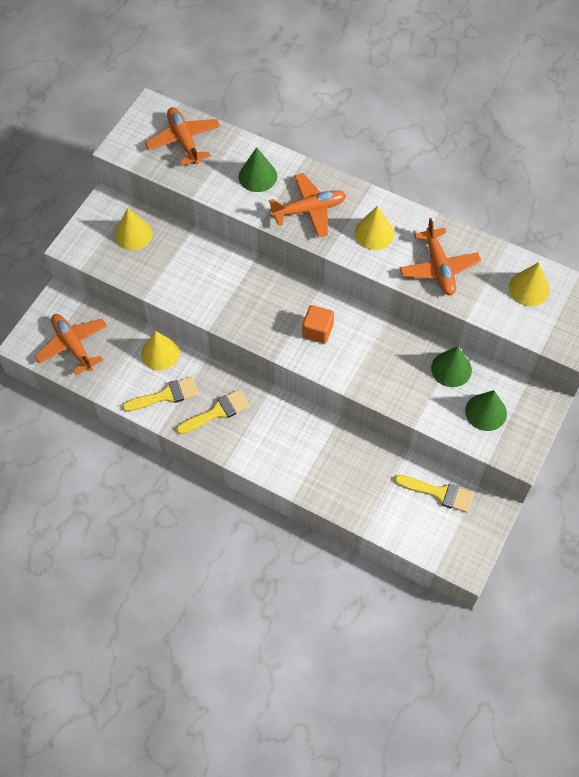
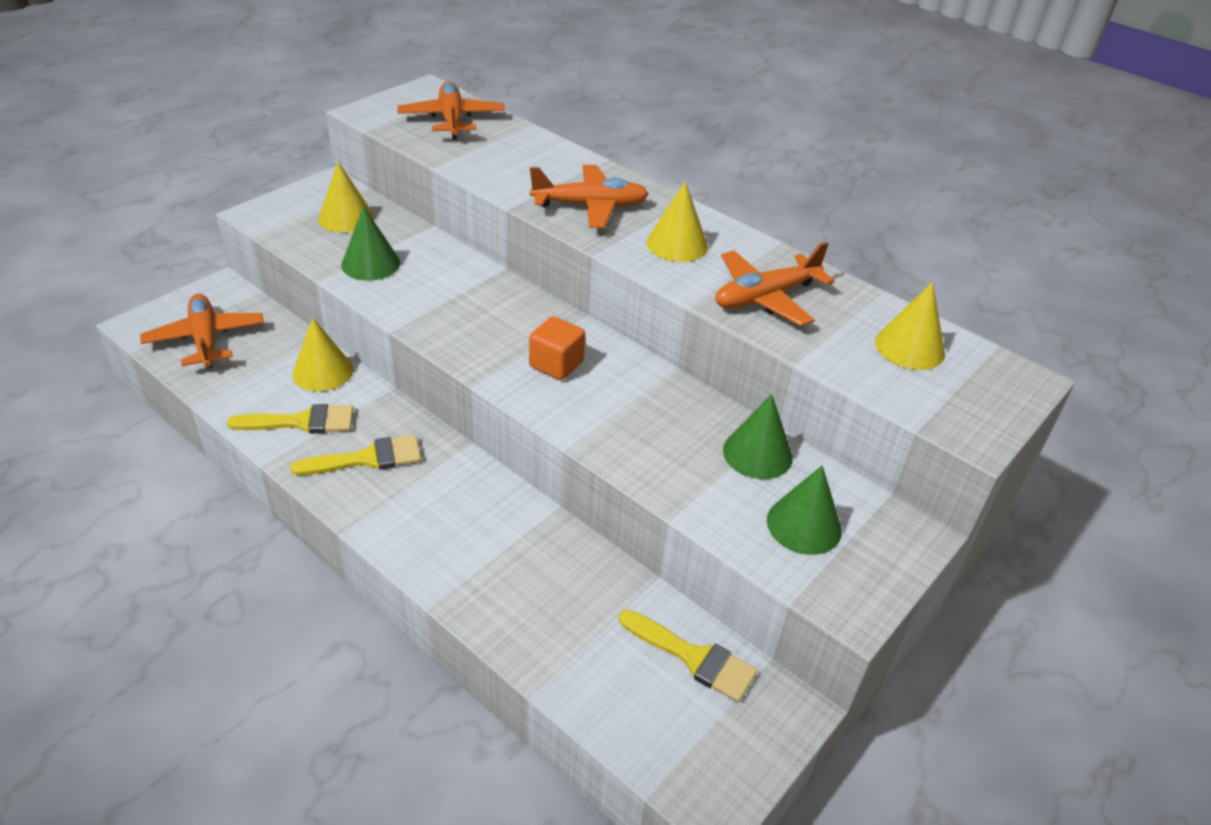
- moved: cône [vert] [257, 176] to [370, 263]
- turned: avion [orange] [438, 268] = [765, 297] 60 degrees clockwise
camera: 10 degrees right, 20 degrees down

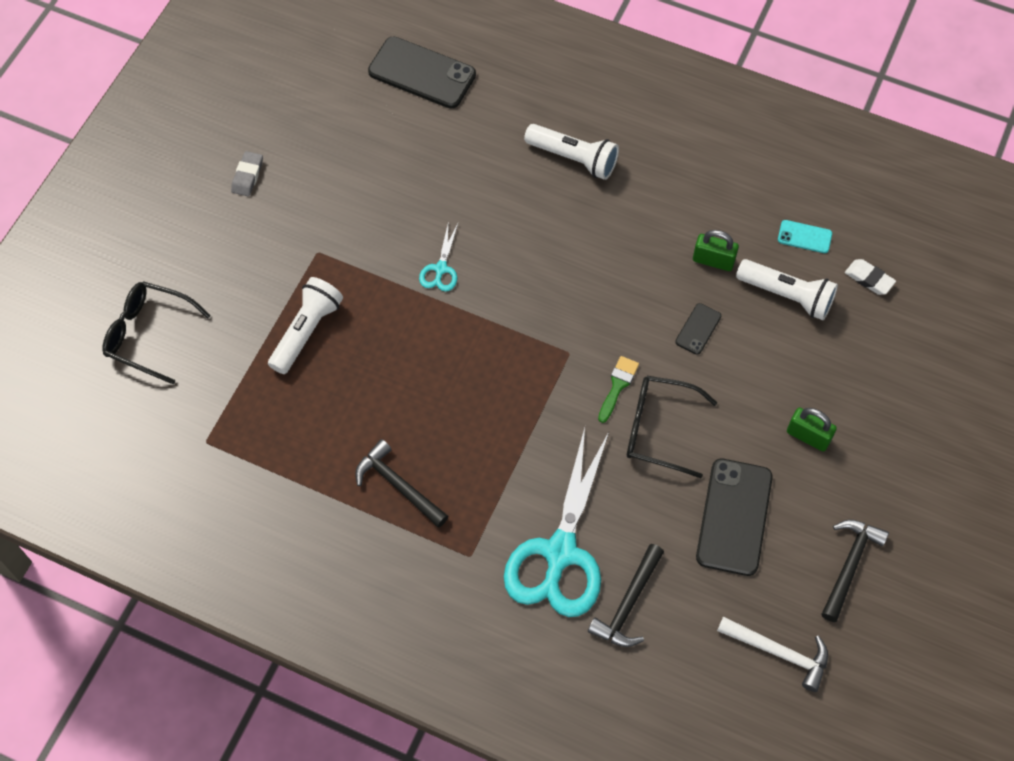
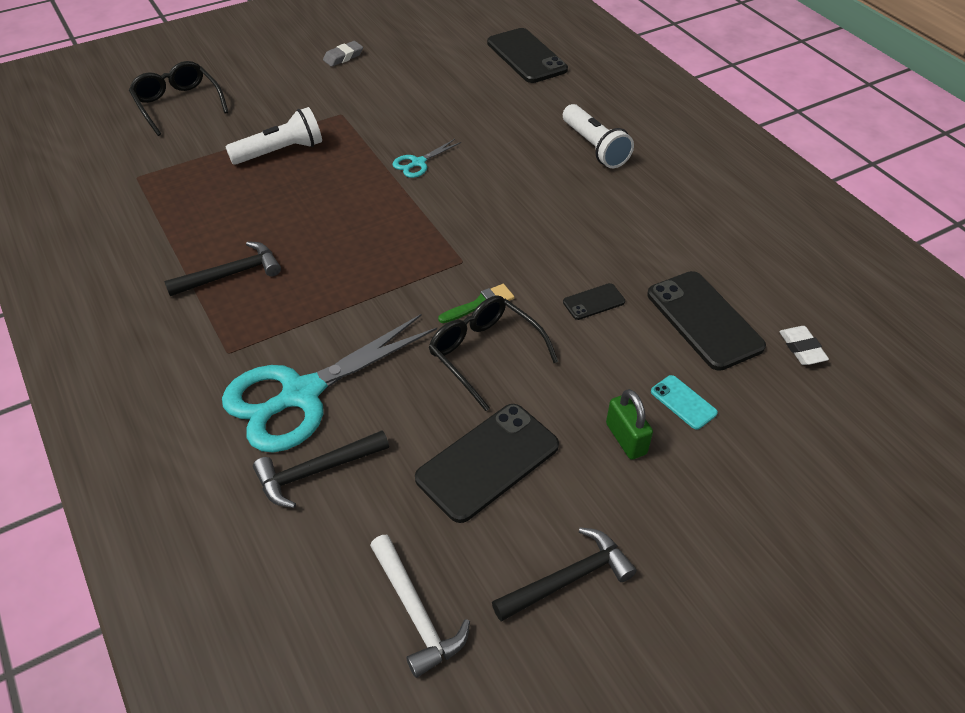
- turned: marteau [noir] [398, 485] = [231, 274] 75 degrees clockwise
- removed: cadenas [vert] [713, 260]
- replaced: lampe de poche [blanc] [787, 295] to téléphone [noir] [704, 320]
- moved: téléphone [turquoise] [804, 237] to [683, 402]
camera: 35 degrees right, 15 degrees down

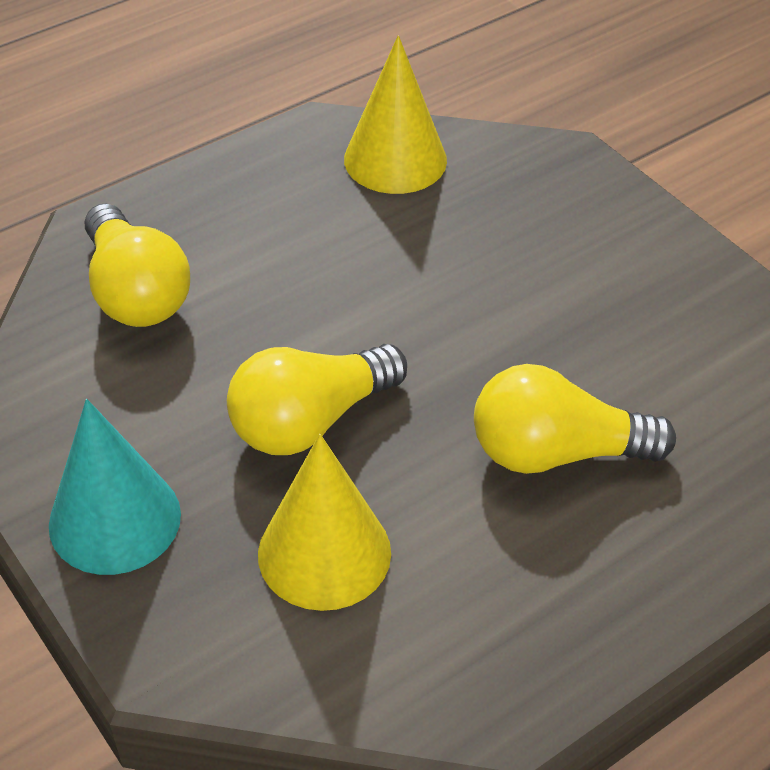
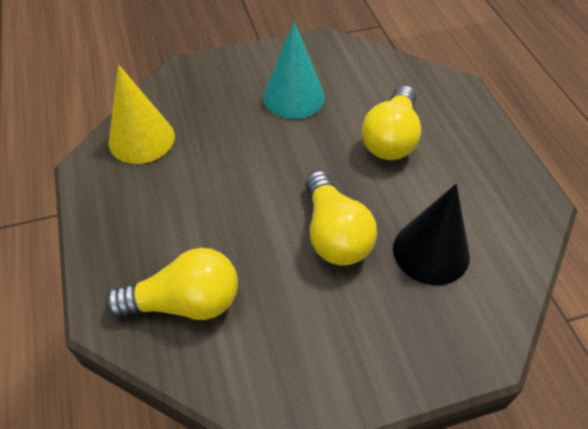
- moved: cône [turquoise] [115, 519] to [294, 97]
- recoloured: cône [jaune] [324, 553] to cône [noir] [431, 251]
camera: 70 degrees left, 5 degrees up

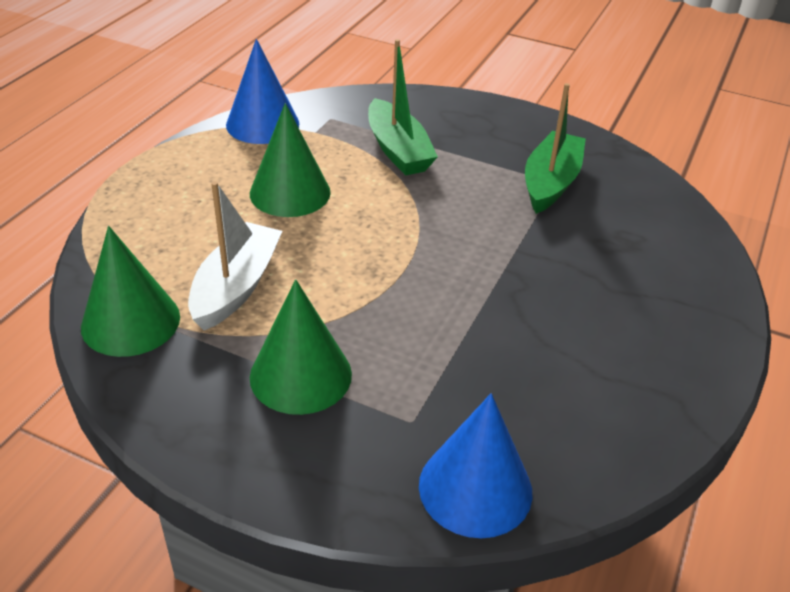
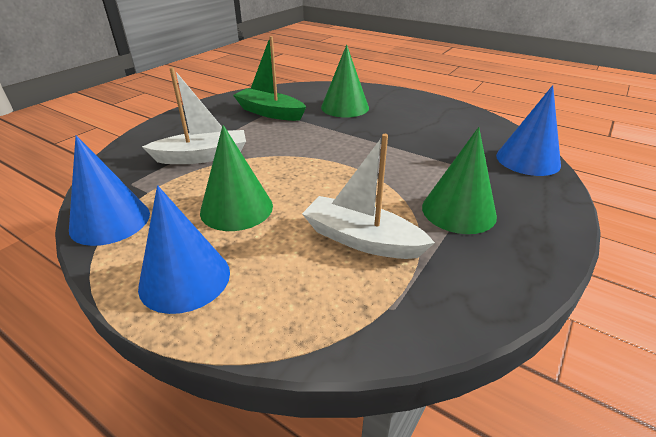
- moved: cône [vert] [130, 321] to [345, 107]
- recoloured: bateau [vert] [398, 150] to bateau [blanc] [202, 157]
- added: cône [bleu] [185, 279]
camera: 80 degrees left, 5 degrees down

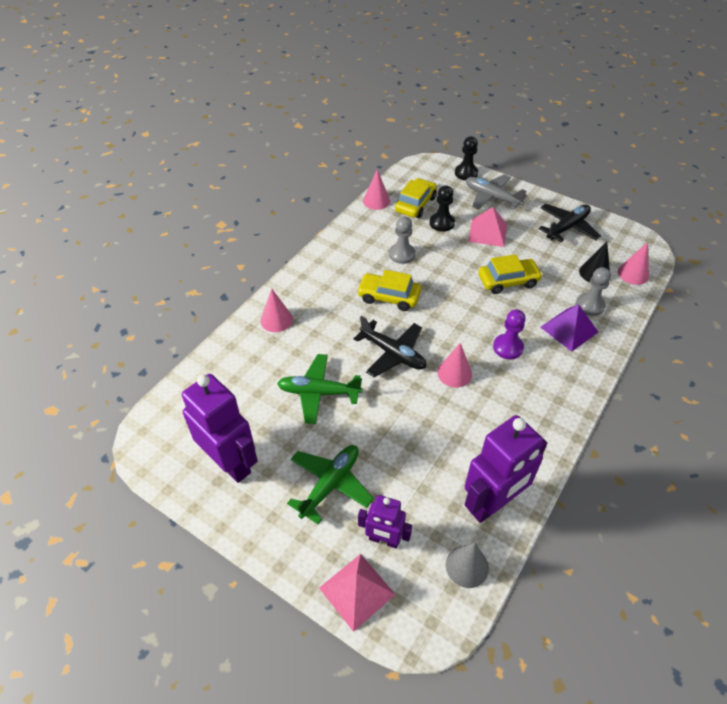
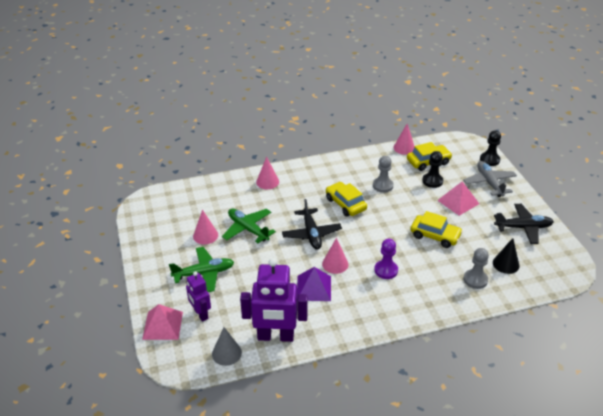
- removed: robot [violet] [230, 463]
- moved: pyramide [violet] [569, 329] to [313, 288]
- moved: cône [rose] [633, 274] to [205, 235]
camera: 40 degrees right, 10 degrees down

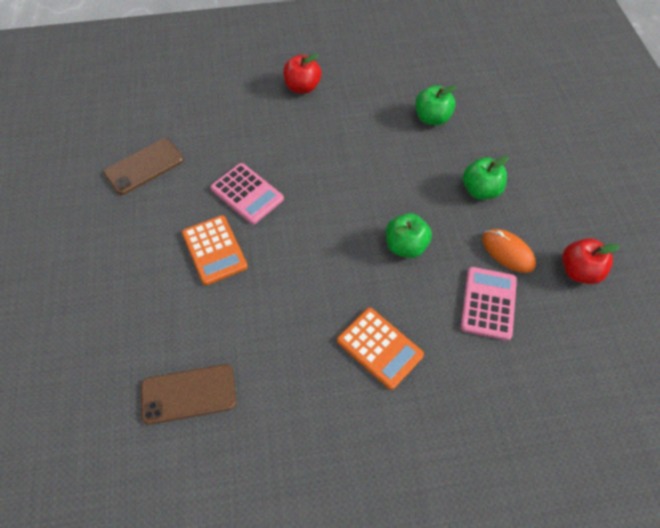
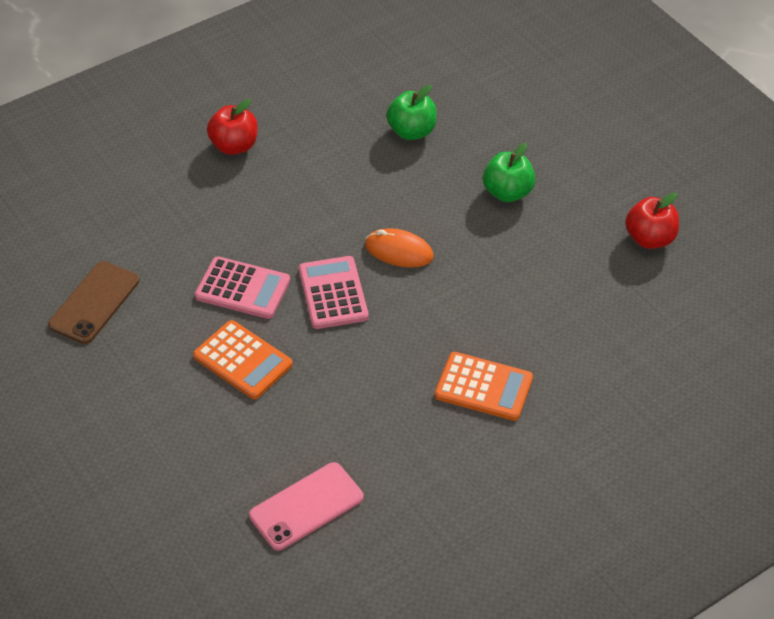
- recoloured: téléphone [marron] [188, 394] to téléphone [rose] [306, 507]
- removed: pomme [vert] [405, 246]
- moved: calculatrice [rose] [488, 303] to [333, 293]
- moved: souris [orange] [507, 252] to [399, 251]
camera: 25 degrees left, 10 degrees down

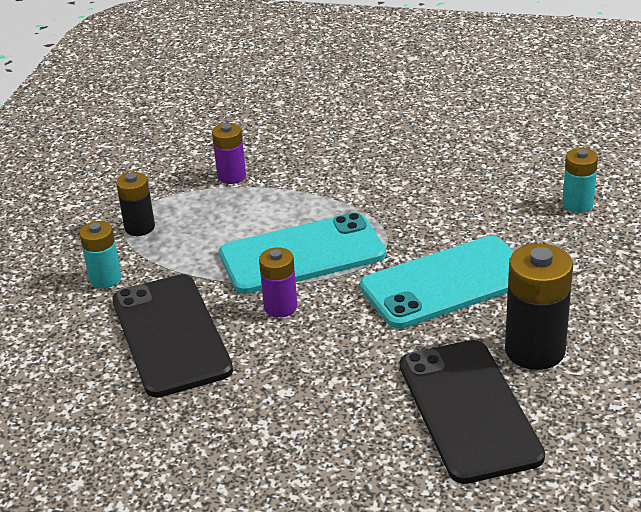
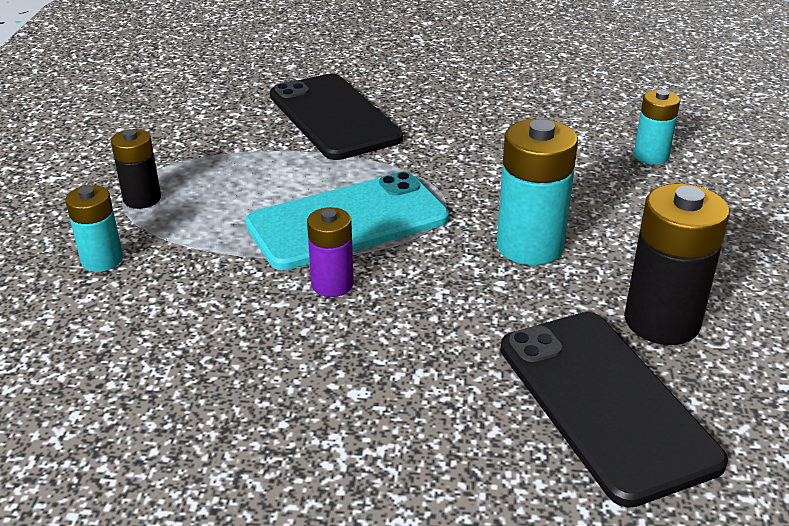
- moved: téléphone [noir] [171, 335] to [334, 117]
- removed: pile [violet] [231, 176]
- replaced: téléphone [turquoise] [446, 283] to pile [turquoise] [529, 246]
camera: 10 degrees left, 0 degrees up

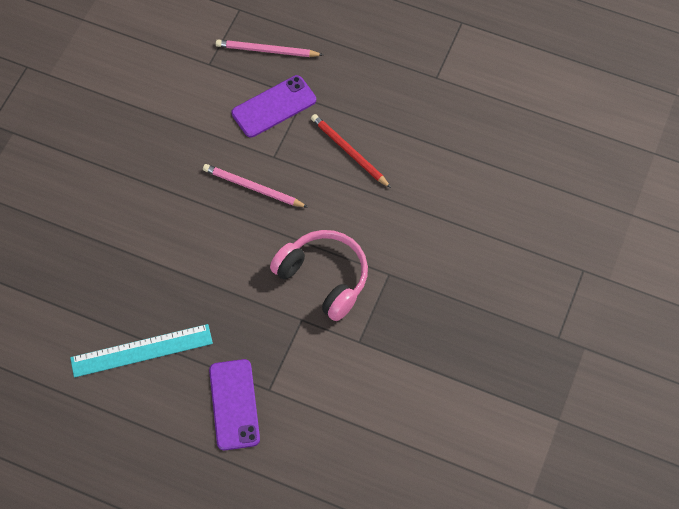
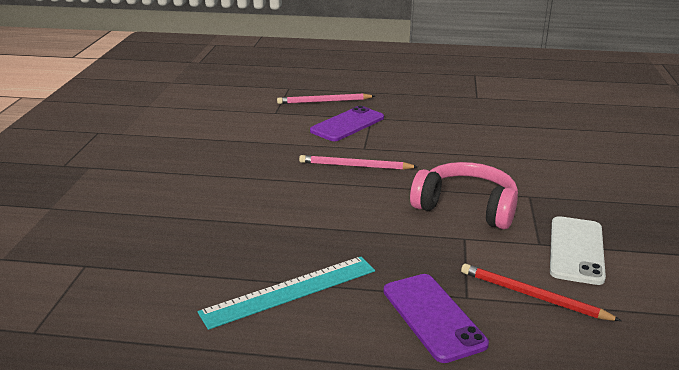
- moved: crayon [rouge] [349, 151] to [533, 296]
- added: téléphone [blanc] [576, 250]
camera: 15 degrees left, 35 degrees down

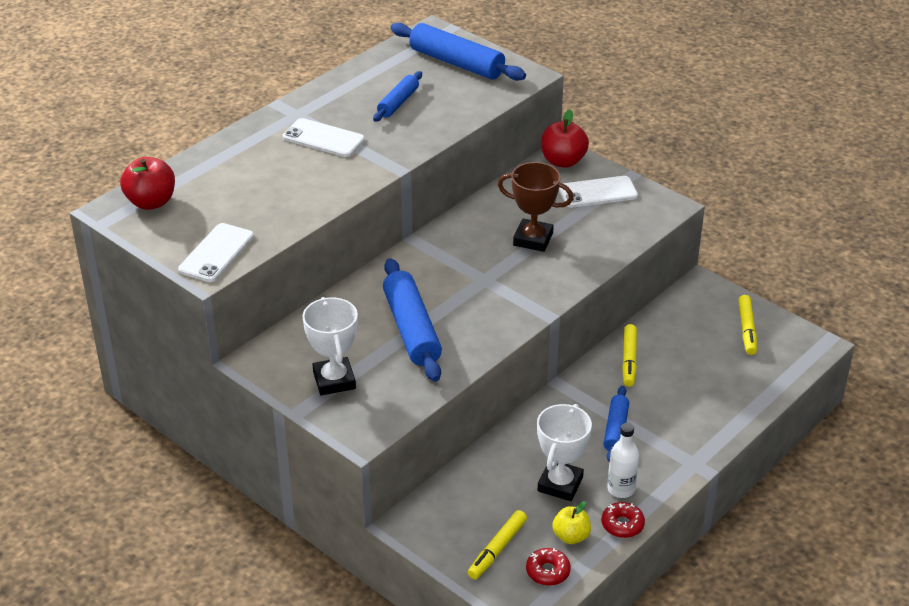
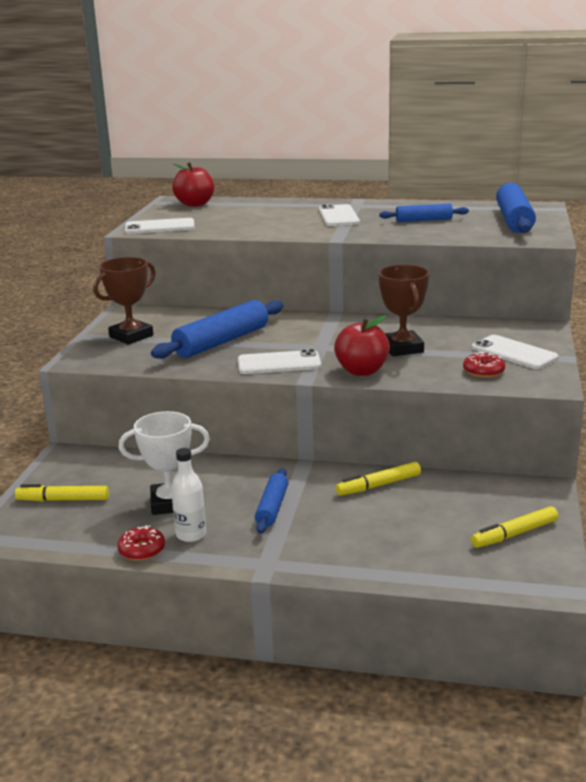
- recoloured: trophée [blanc] [334, 380] to trophée [marron] [131, 336]
- moved: beignet [rouge] [548, 571] to [483, 371]
- moved: pomme [rouge] [563, 161] to [362, 371]
- removed: pomme [jaune] [571, 536]
- turned: rouleau à pâtisserie [bleu] [615, 429] = [272, 507] 60 degrees counterclockwise
- added: téléphone [blanc] [279, 363]
camera: 60 degrees right, 15 degrees down

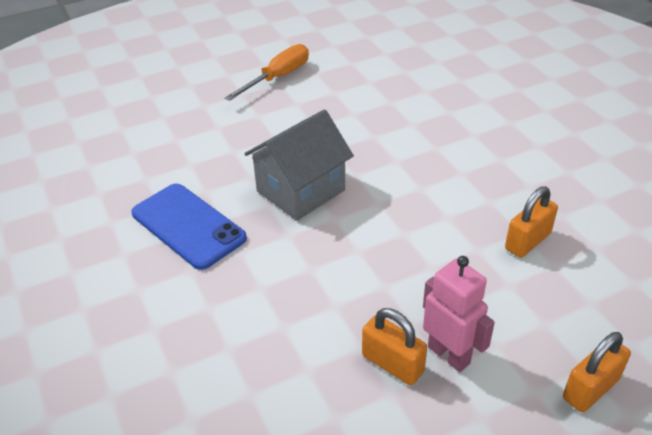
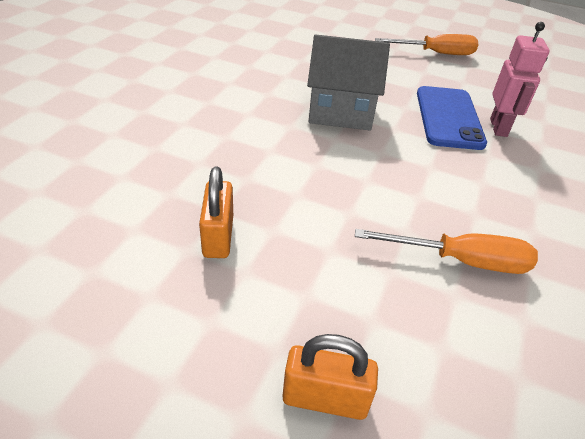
- moved: téléphone [bleu] [188, 226] to [448, 117]
- moved: robot [rose] [449, 354] to [499, 128]
- replaced: cadenas [orange] [527, 241] to tournevis [orange] [461, 261]
camera: 45 degrees right, 0 degrees up

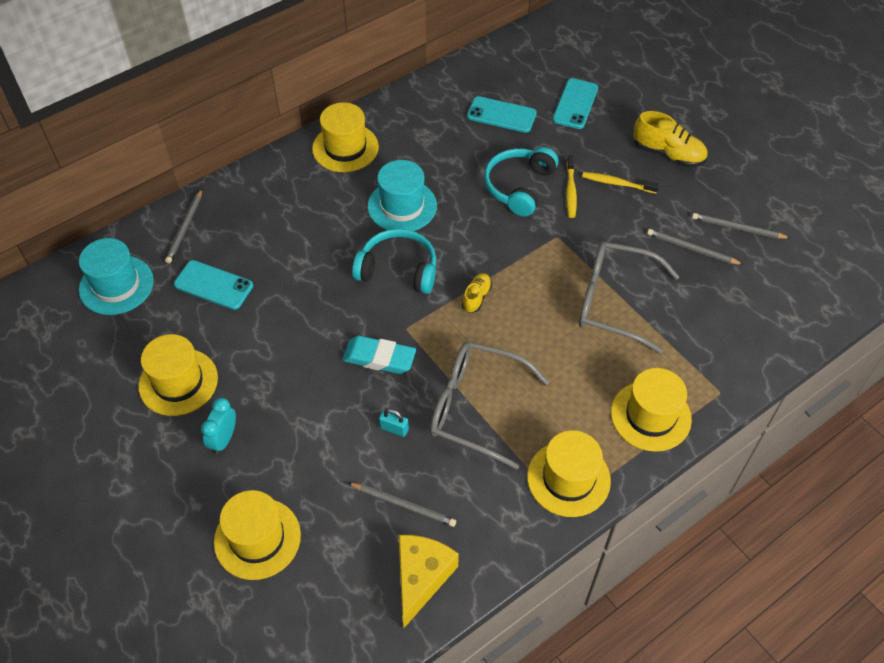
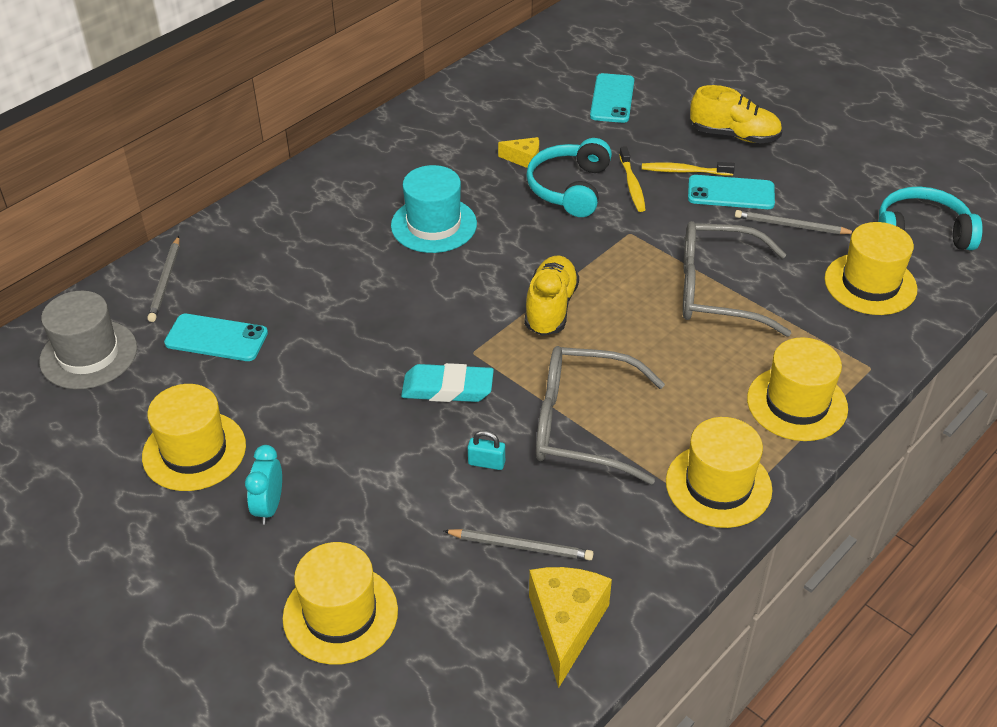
- recoloured: chapeau [turquoise] [116, 285] to chapeau [gris] [88, 354]
- moved: chapeau [jaune] [345, 148] to [870, 284]
- moved: casque audio [turquoise] [398, 269] to [921, 232]
- resized: chaussure [jaune] [476, 297] = [550, 308] x1.75
- moved: téléphone [turquoise] [501, 115] to [731, 193]
- removed: crayon [gris] [738, 228]
- added: fromage [jaune] [524, 159]
camera: 10 degrees left, 10 degrees down

